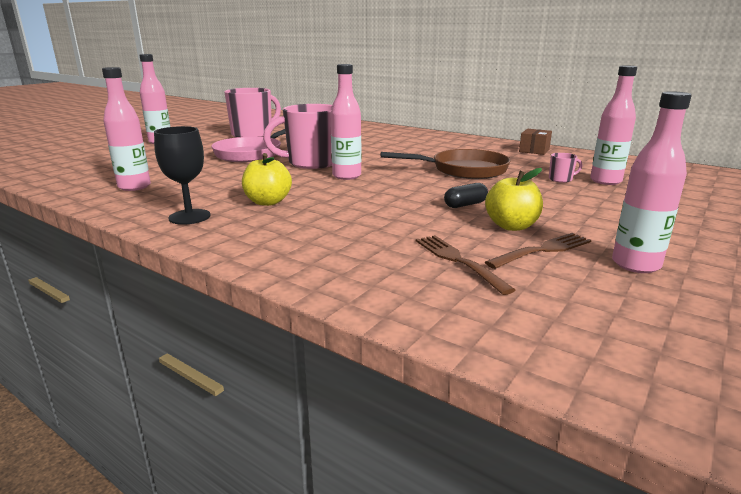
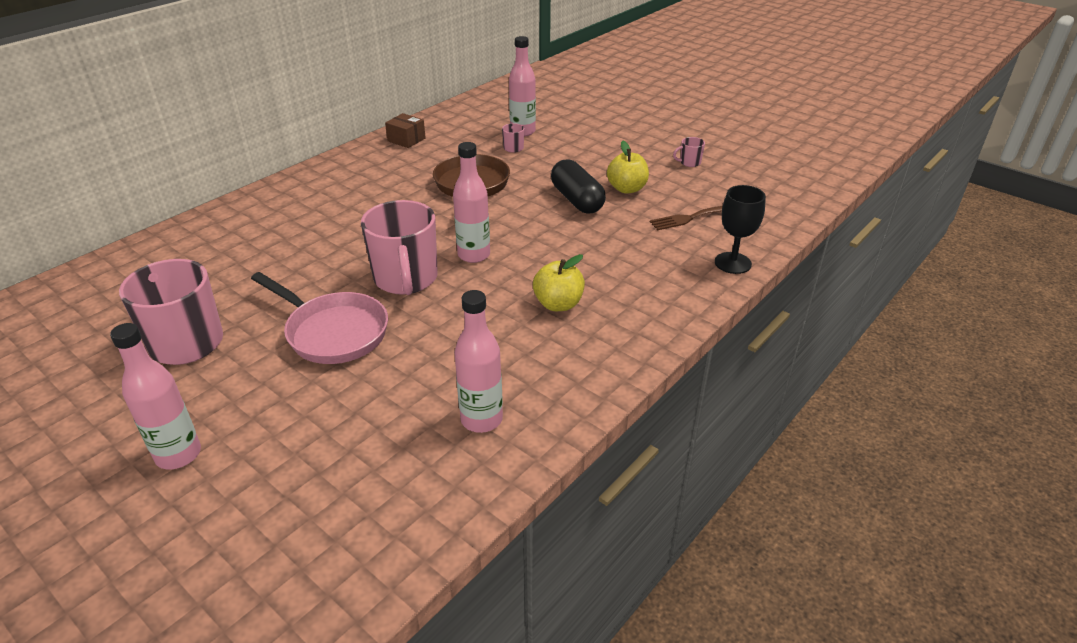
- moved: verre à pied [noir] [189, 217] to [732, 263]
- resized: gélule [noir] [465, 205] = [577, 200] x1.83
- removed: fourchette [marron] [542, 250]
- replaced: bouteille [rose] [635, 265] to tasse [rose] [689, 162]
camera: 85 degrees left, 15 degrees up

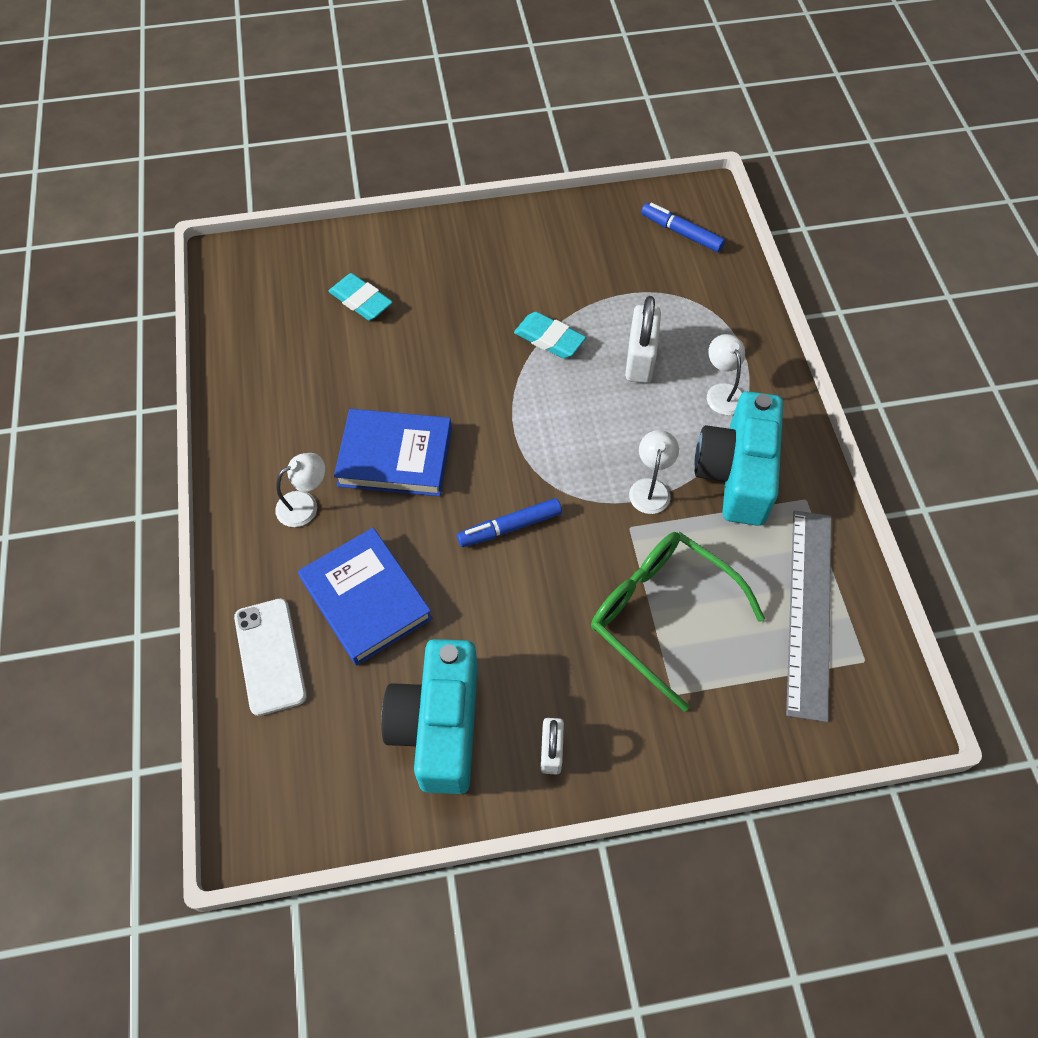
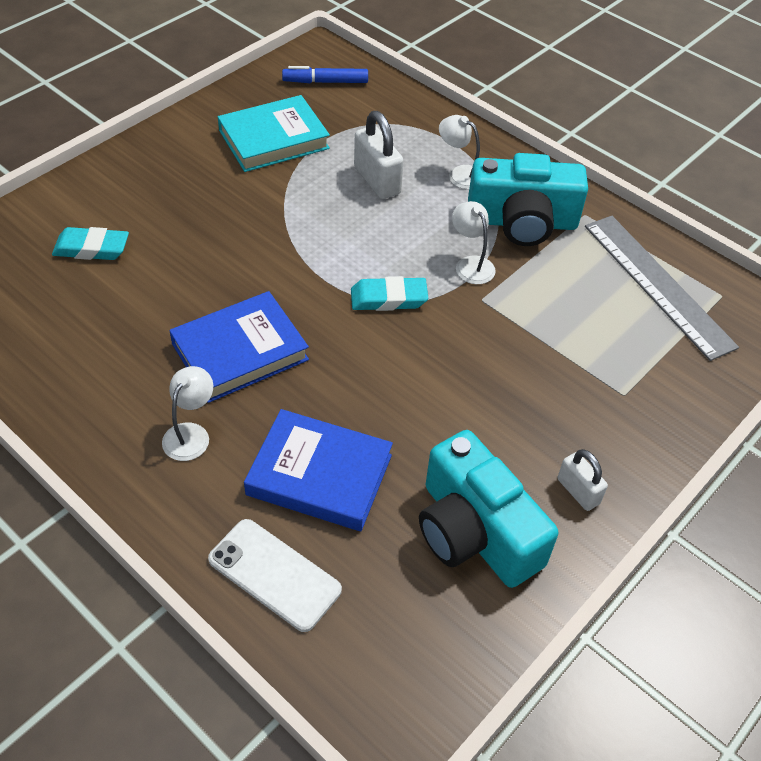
- removed: feutre [bleu] [510, 527]
- moved: gomme [turquoise] [549, 339] to [388, 298]
- removed: lunettes [vert] [661, 614]
- turned: appareil photo [turquoise] [737, 473] = [522, 222] 60 degrees counterclockwise
- added: livre [turquoise] [274, 139]
camera: 40 degrees left, 10 degrees down

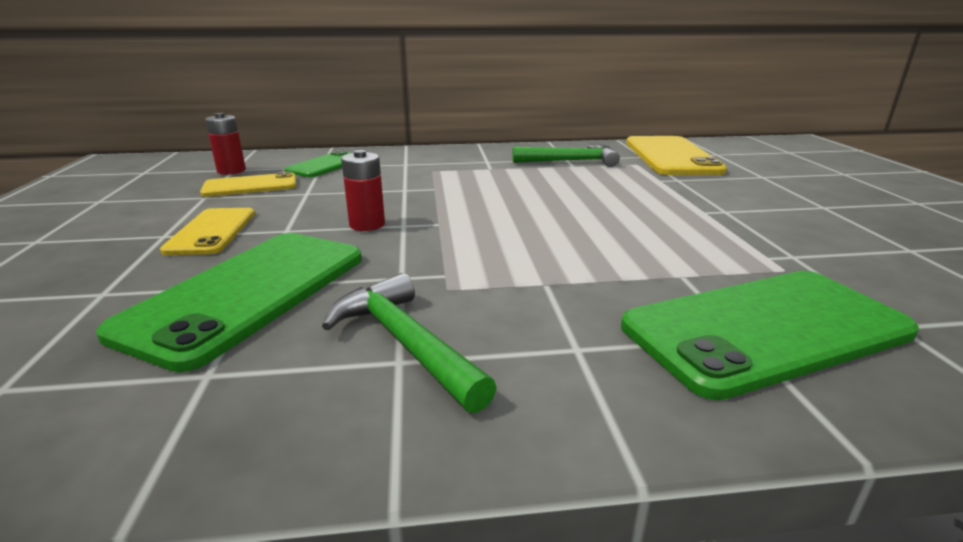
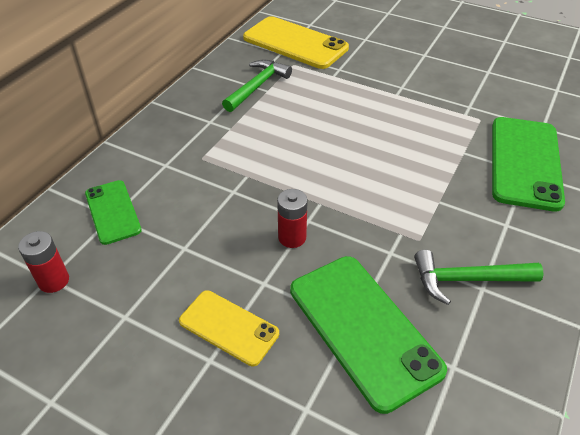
- removed: téléphone [jaune] [250, 186]
camera: 55 degrees left, 20 degrees up

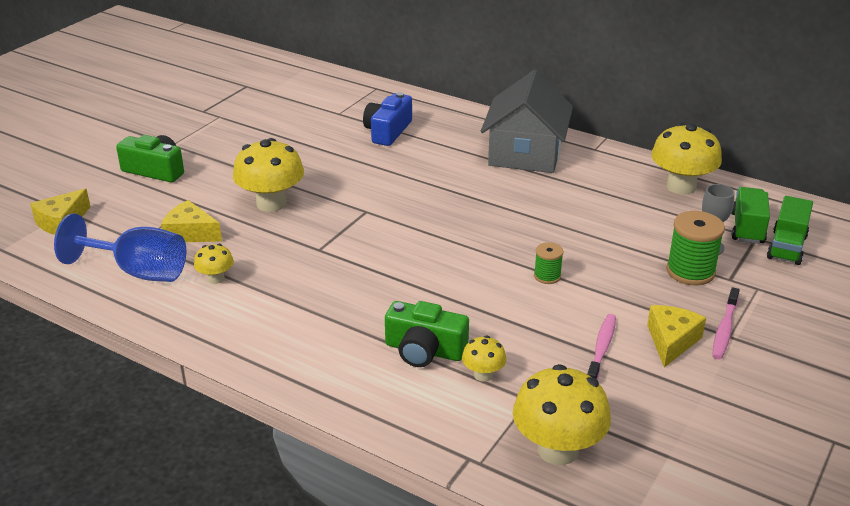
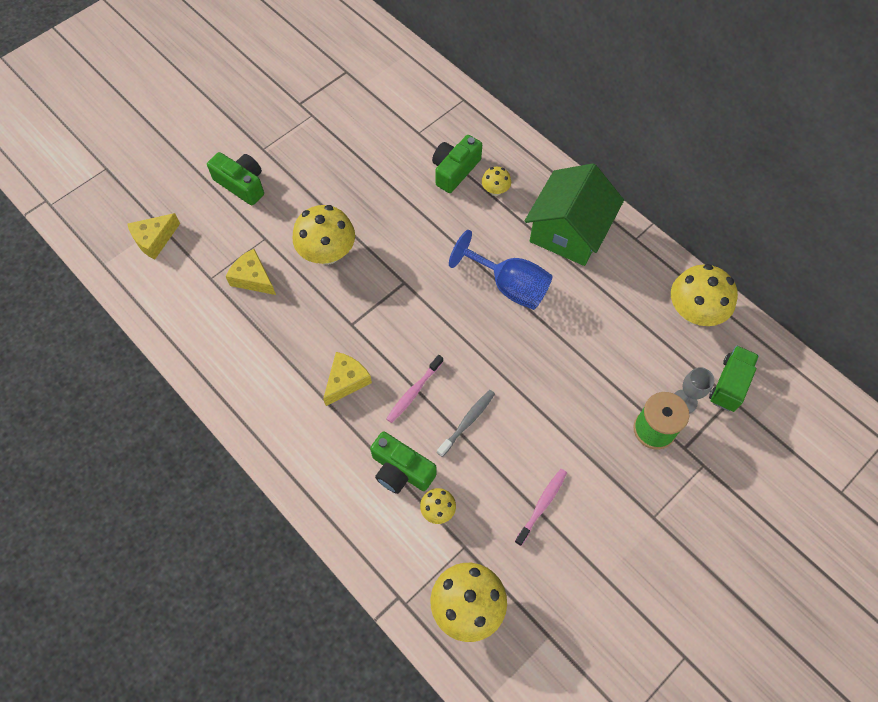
- moved: verre à pied [bleu] [138, 272] to [509, 286]
- moved: champignon [jaune] [216, 278] to [495, 190]
- recoloured: appareil photo [bleu] [387, 131] to appareil photo [vert] [455, 170]
- recoloured: maison [gris] [525, 154] to maison [vert] [569, 231]
- removed: bobine [vert] [547, 276]
- moved: fromage [jaune] [671, 341] to [346, 381]
- moved: brosse à dents [rose] [724, 329] to [414, 392]
- removed: camion [vert] [786, 247]
- added: brosse à dents [gris] [467, 422]
camera: 15 degrees right, 30 degrees up

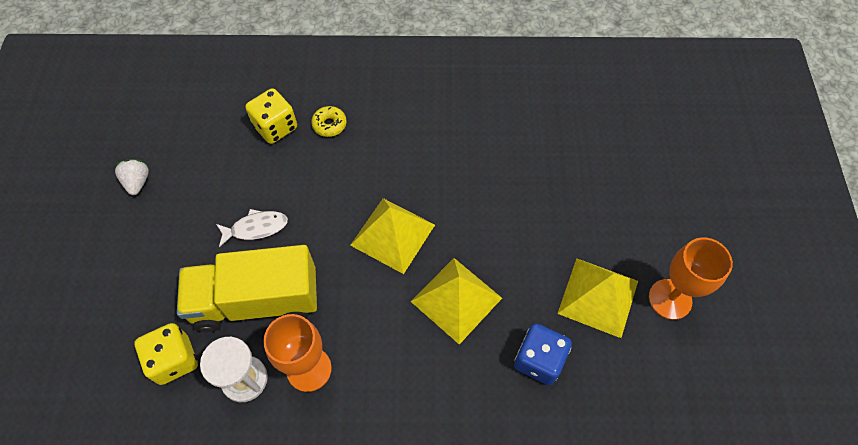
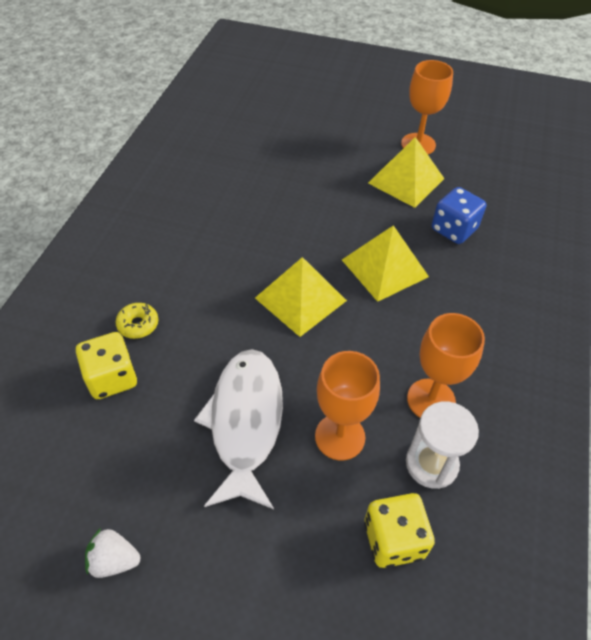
- replaced: camion [jaune] [256, 300] to verre à pied [orange] [340, 437]
- resized: poisson [blanc] [256, 228] = [245, 422] x1.97
camera: 75 degrees left, 10 degrees down

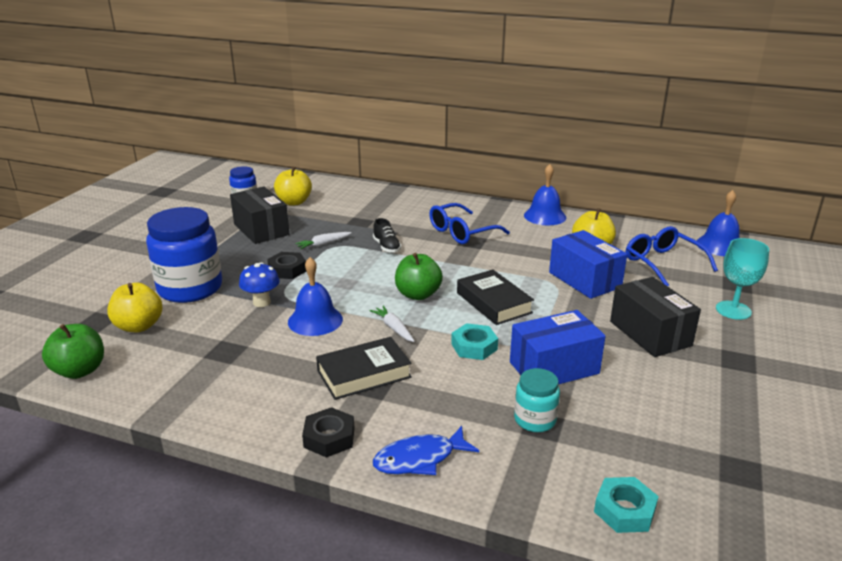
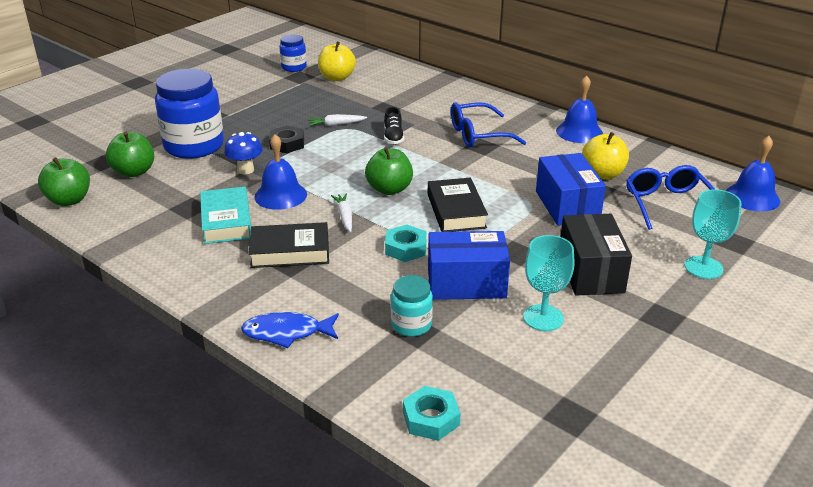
- recoloured: pomme [jaune] [139, 326] to pomme [vert] [134, 172]
- removed: boîte [noir] [261, 229]
- removed: écrou [noir] [329, 437]
- added: livre [turquoise] [226, 221]
- added: verre à pied [turquoise] [543, 318]
camera: 20 degrees right, 5 degrees up

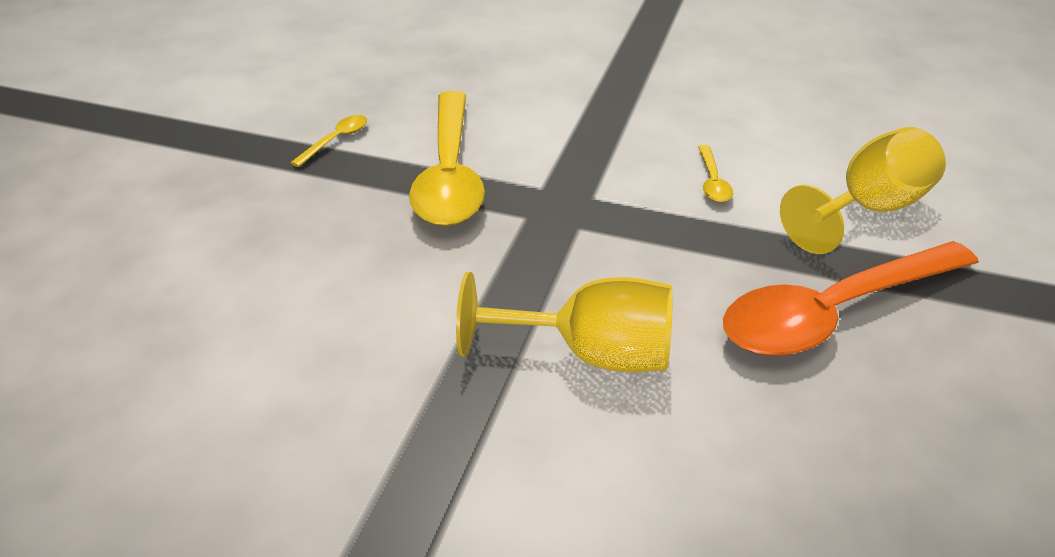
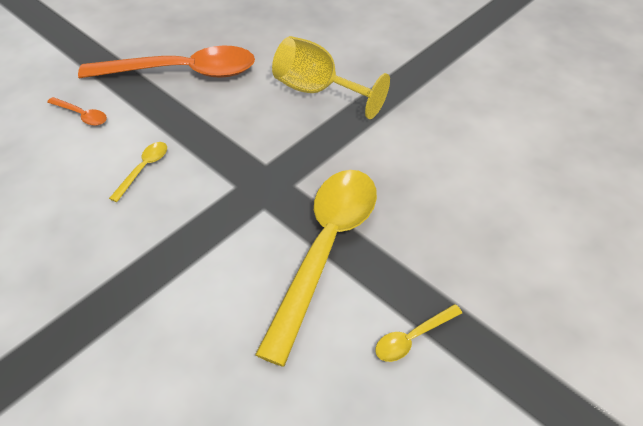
- replaced: verre à pied [jaune] [867, 210] to cuillère [orange] [82, 115]
camera: 155 degrees left, 10 degrees up

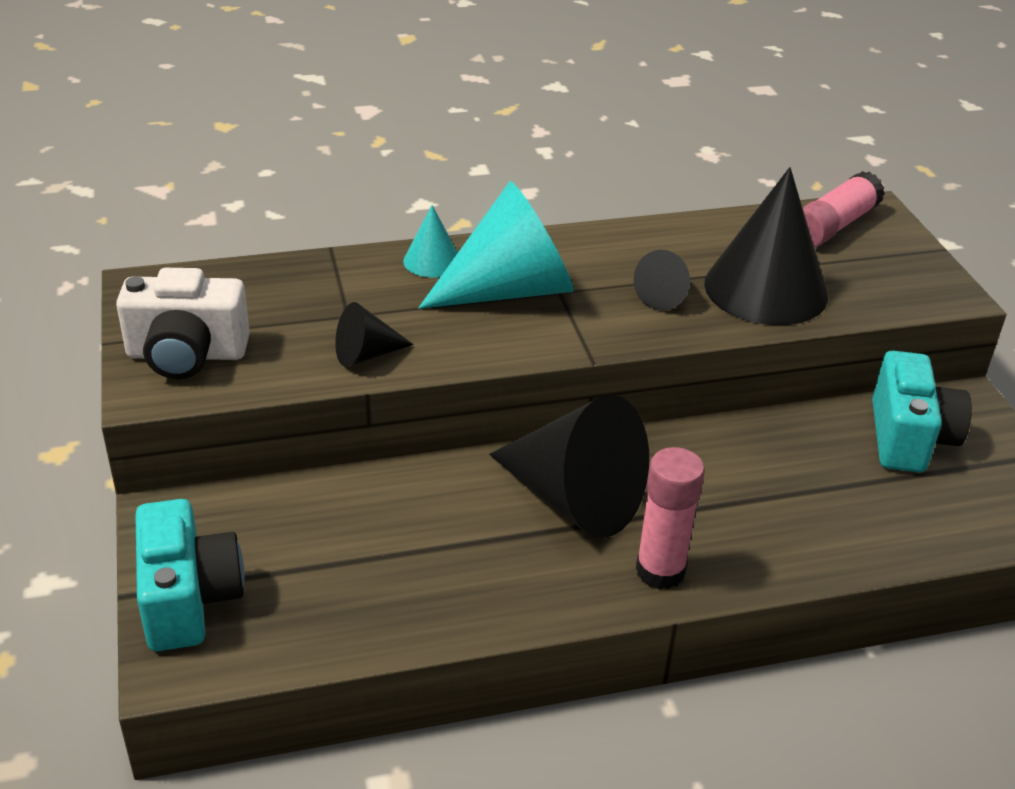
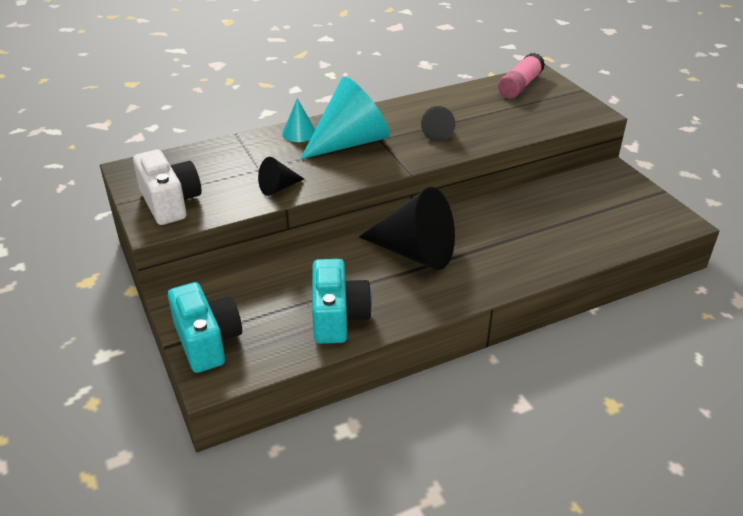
- turned: appareil photo [blanc] [187, 354] = [170, 203] 105 degrees counterclockwise
- removed: bâton de colle [rose] [660, 571]
- removed: cône [noir] [765, 289]
- moved: appareil photo [turquoise] [908, 438] to [338, 317]
camera: 10 degrees left, 0 degrees up

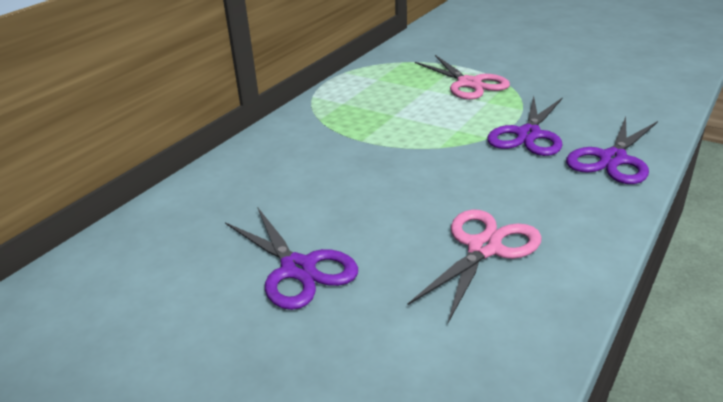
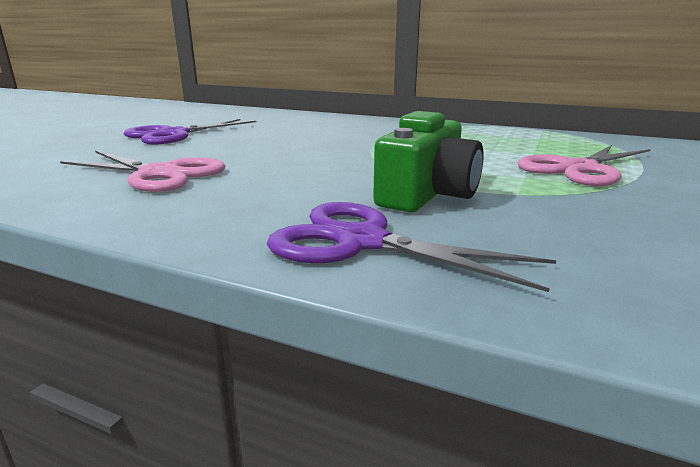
- replaced: ciseaux [violet] [528, 135] to appareil photo [vert] [427, 194]
camera: 80 degrees right, 10 degrees down

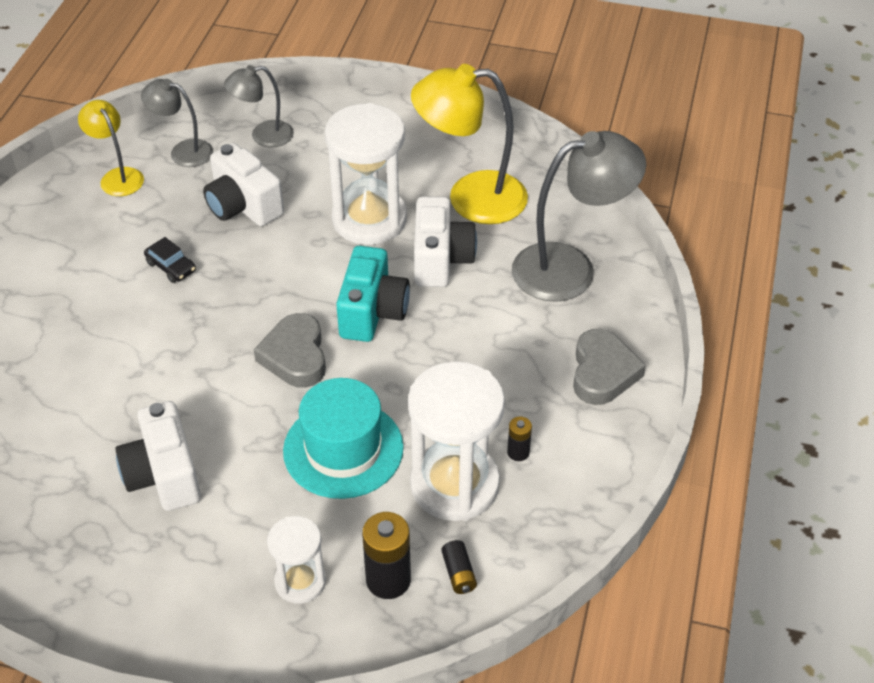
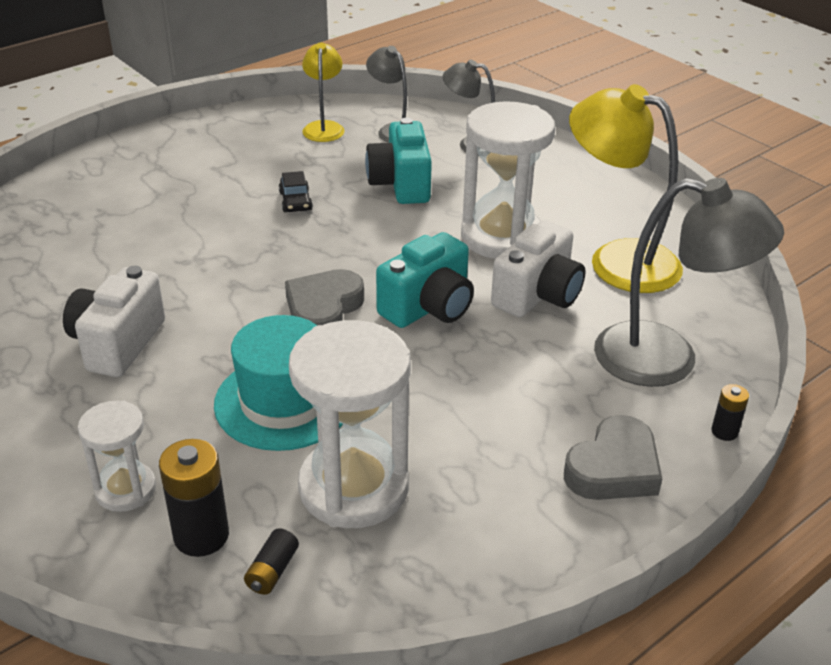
- recoloured: appareil photo [blanc] [243, 206] to appareil photo [turquoise] [401, 184]
- moved: pile [noir] [518, 452] to [724, 432]
camera: 35 degrees right, 10 degrees down

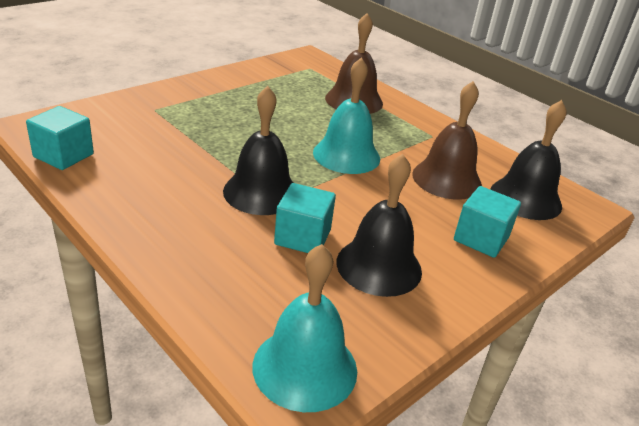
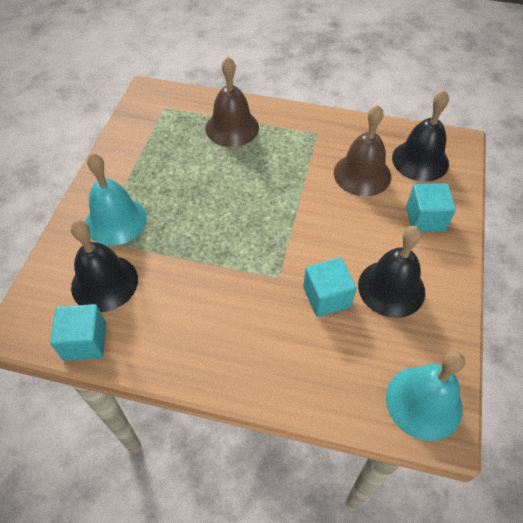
- moved: cloche [noir] [261, 192] to [104, 283]
- moved: cloche [turquoise] [346, 155] to [116, 220]
camera: 30 degrees left, 20 degrees up

